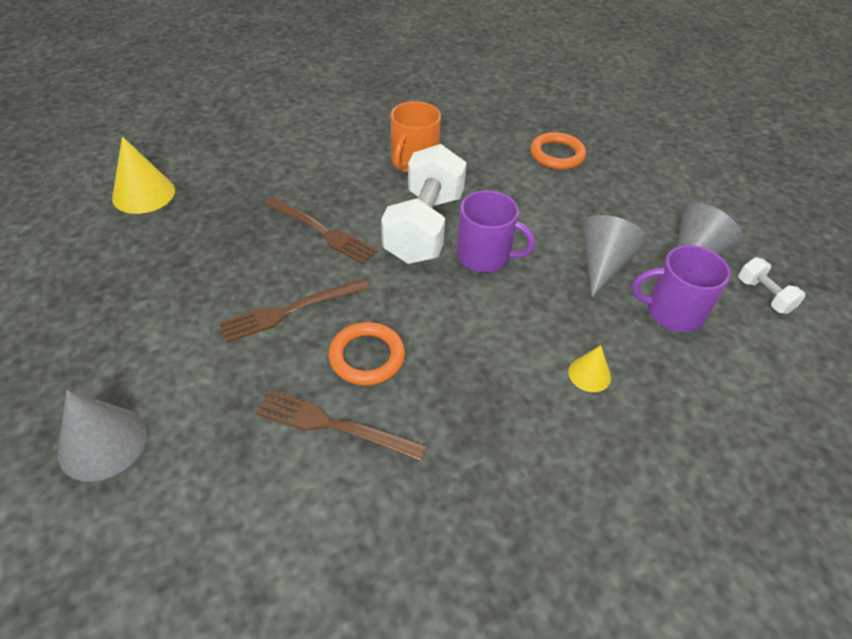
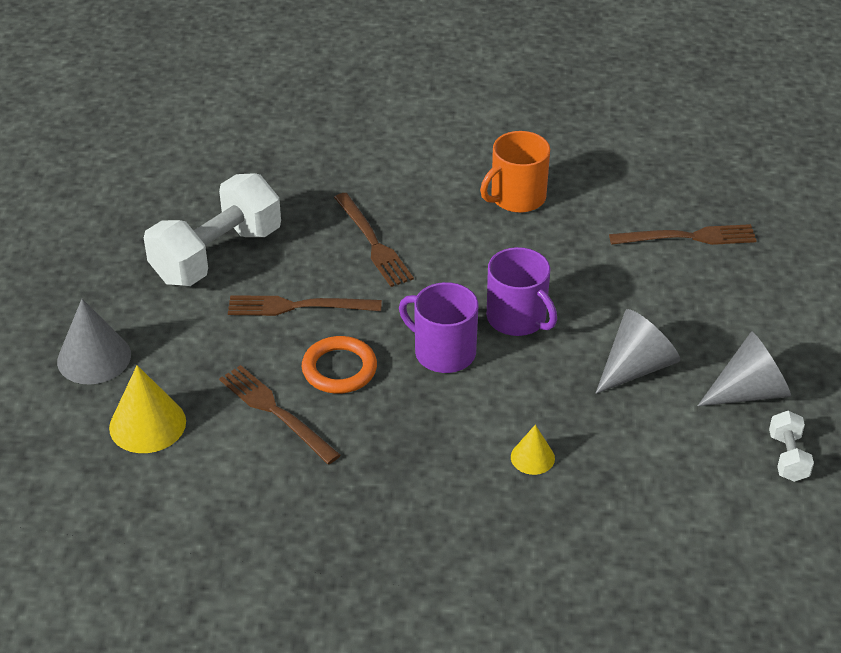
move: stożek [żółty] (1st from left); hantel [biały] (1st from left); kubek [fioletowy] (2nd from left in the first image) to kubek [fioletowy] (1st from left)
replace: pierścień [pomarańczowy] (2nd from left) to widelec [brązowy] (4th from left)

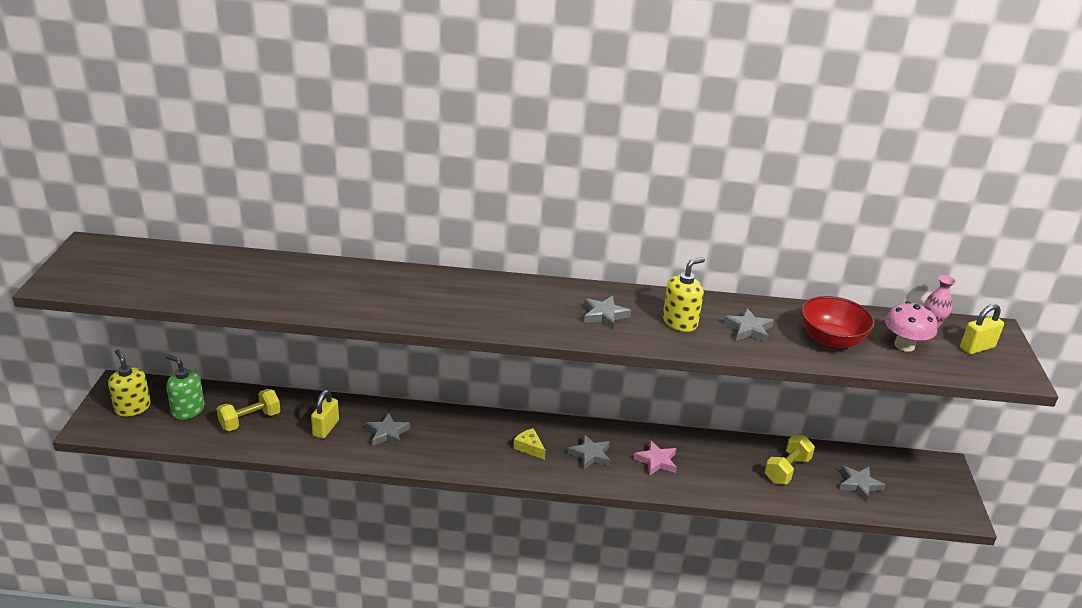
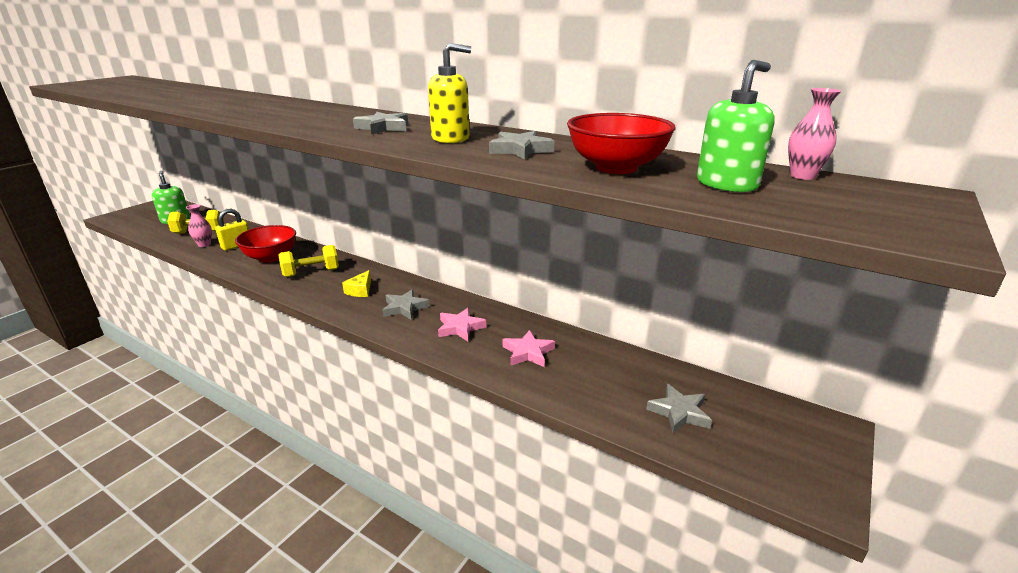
delete: dozownik mydła [żółty] (1st from left); kłódka [żółty] (2nd from left)
insert: wazon [różowy] (1st from left); gwiazda [różowy] (2nd from left)
move: hantel [żółty] (2nd from left)
replace: gwiazda [szary] (1st from left) to miska [czerwony] (1st from left); grzyb [różowy] to dozownik mydła [zielony] (2nd from left)
rotate: ser [żółty] 150 degrees counterclockwise

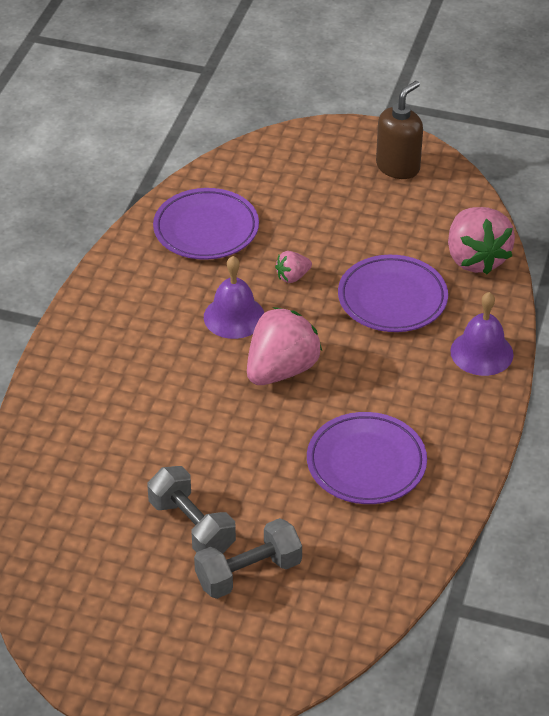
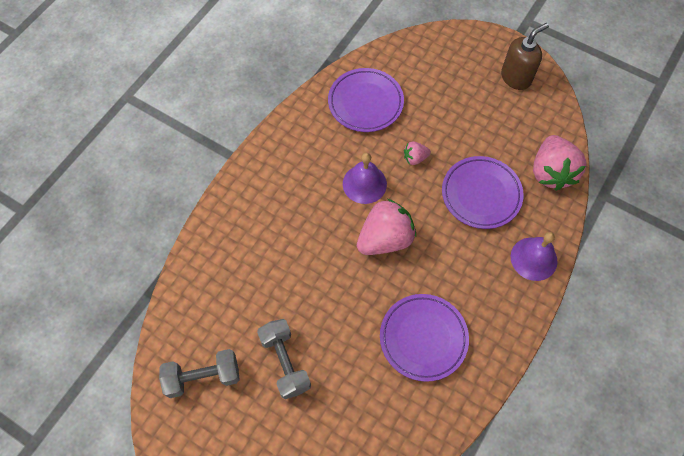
move: hantel [szary] (2nd from left in the first image) to hantel [szary] (1st from left)

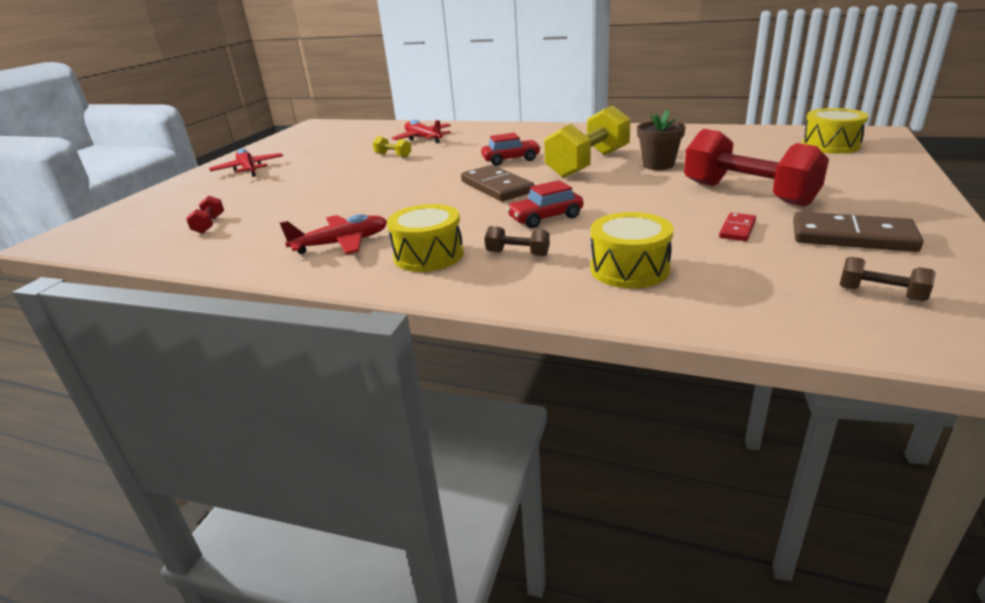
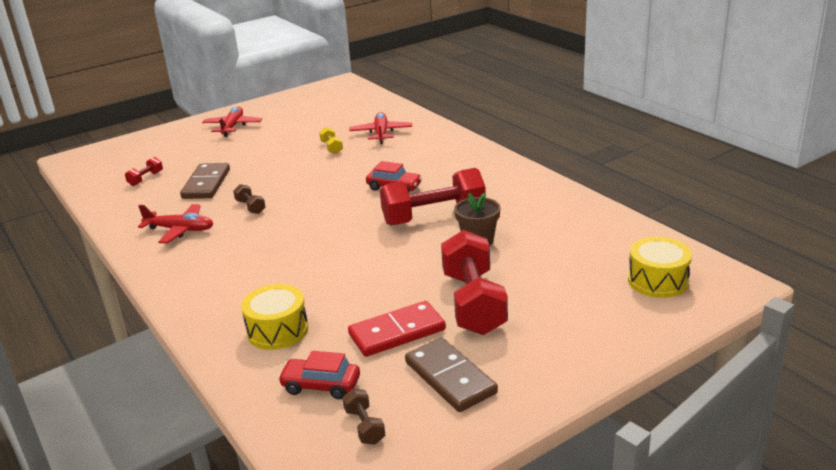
delete: bęben [żółty] (1st from left)
move: kostka domina [brązowy] (1st from left); hantel [brązowy] (1st from left); samochód [czerwony] (2nd from left in the first image) to samochód [czerwony] (1st from left)
recolor: hantel [żółty] (2nd from left) to hantel [czerwony] (2nd from left)
resize: kostka domina [czerwony] x1.90

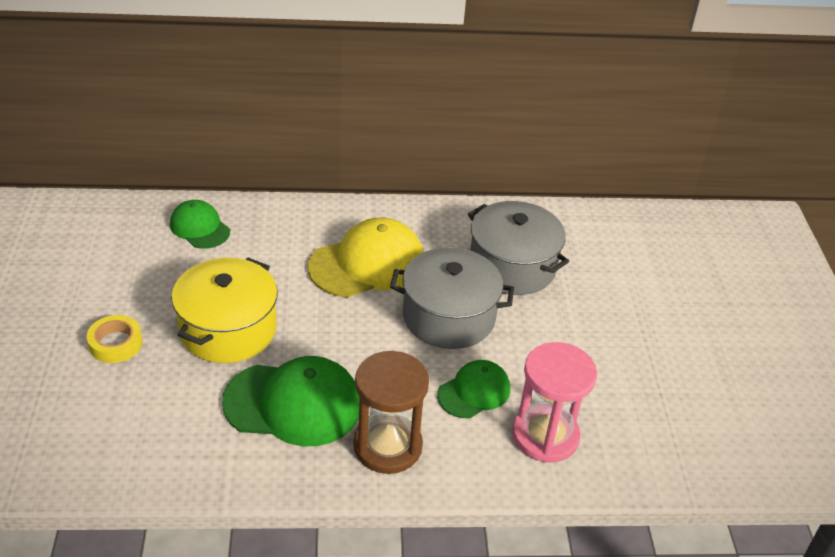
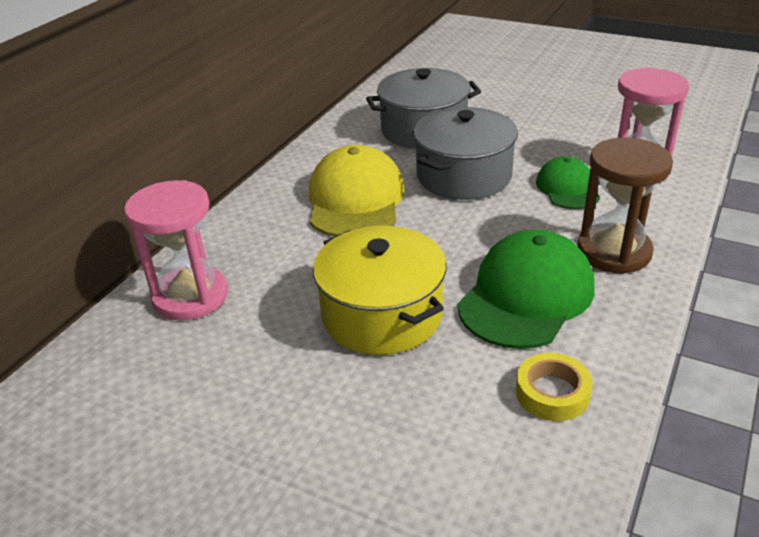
move: taśma klejąca [żółty]
replace: czapka [zielony] (1st from left) to klepsydra [różowy] (1st from left)

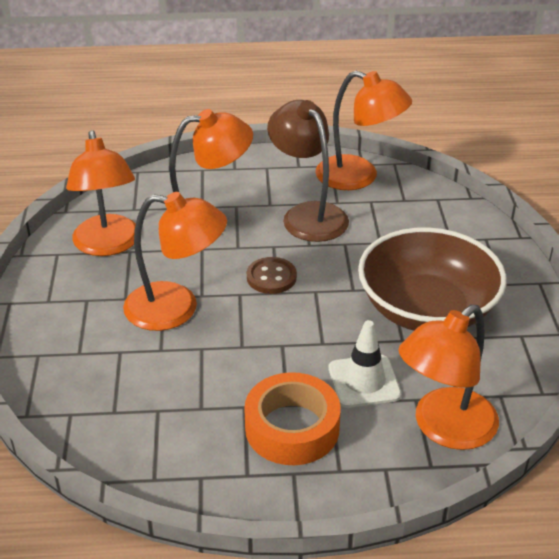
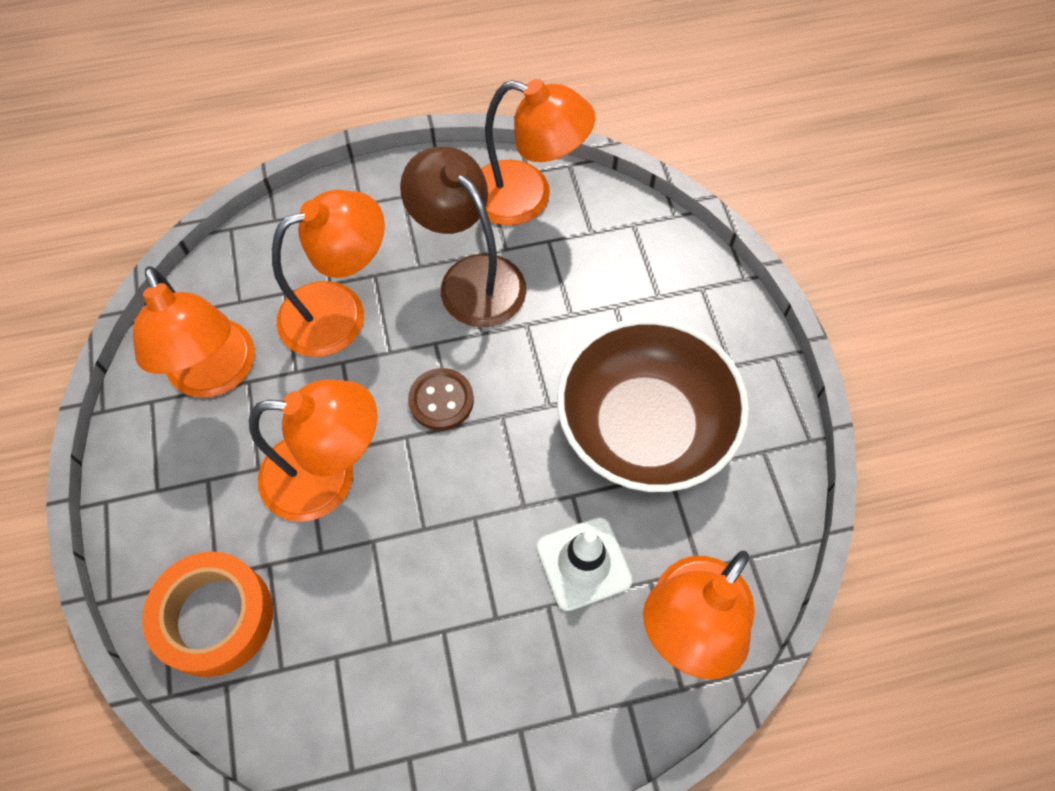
move: taśma klejąca [pomarańczowy]

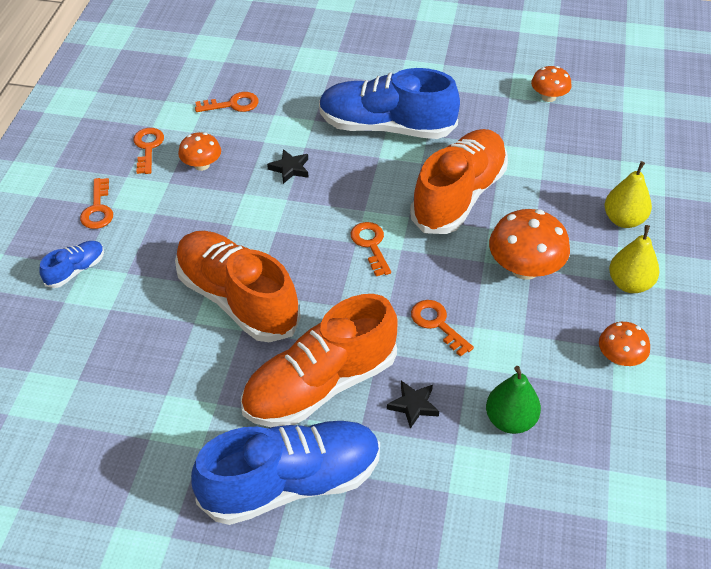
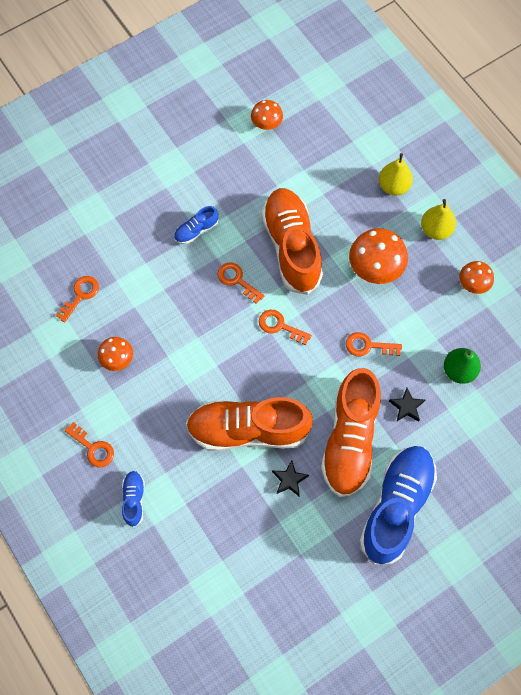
move: klucz [pomarańczowy] (2nd from left in the first image) to klucz [pomarańczowy] (3rd from left); gwiazda [czarny] (1st from left)
resize: but [niebieski] (3rd from left in the first image) x0.44

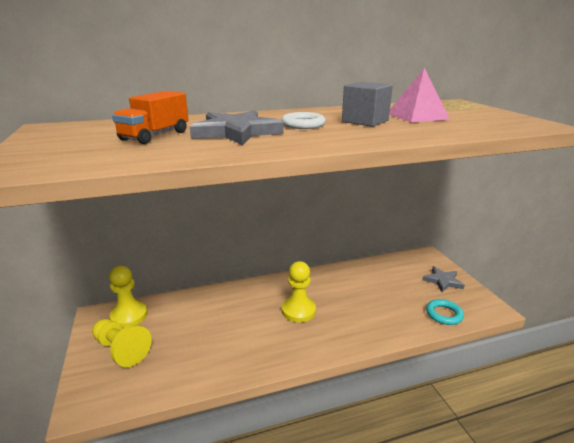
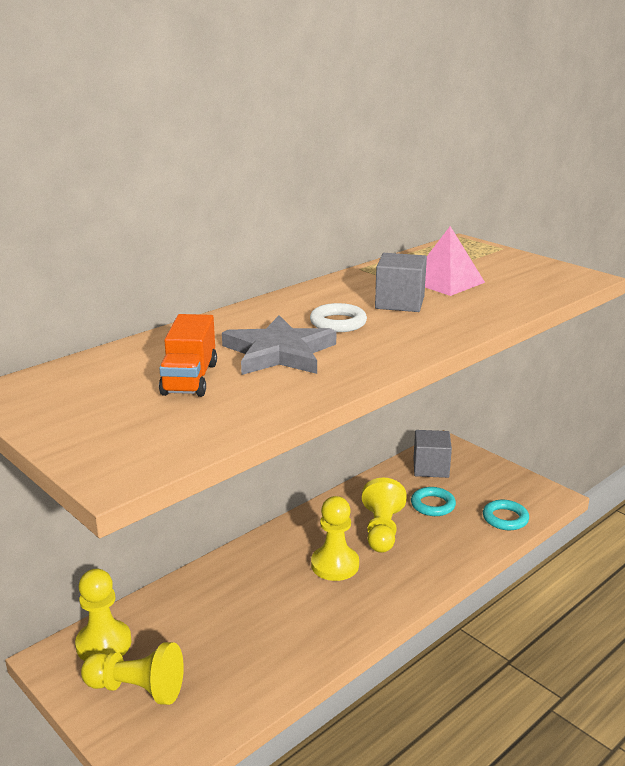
delete: gwiazda [szary] (2nd from left)
insert: pionek [żółty] (4th from left); pierścień [turkusowy] (1st from left); sześcian [szary] (2nd from left)

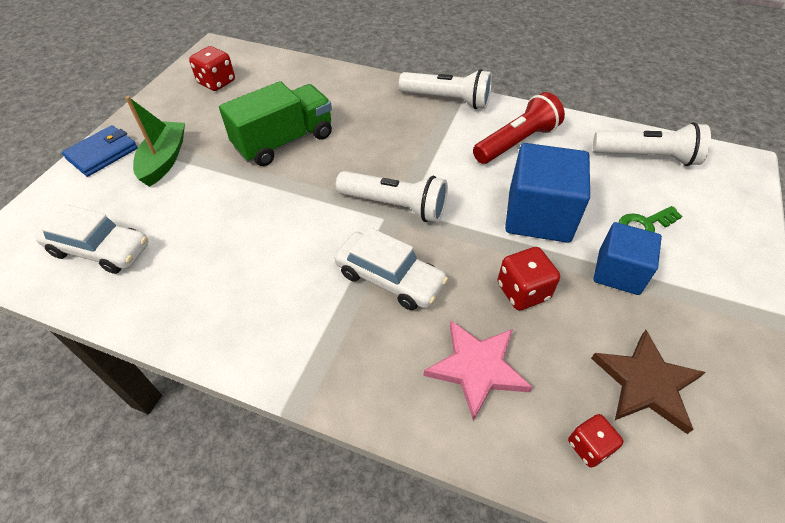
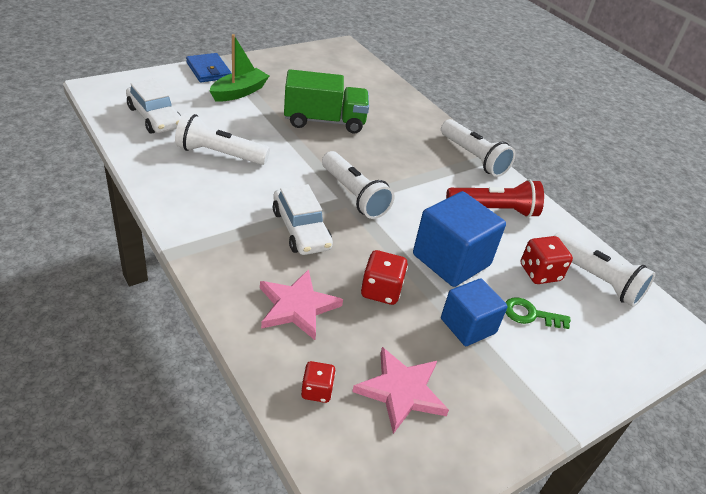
insert: latarka [biały] (1st from left)
move: kostka do gry [czerwony] (1st from left in the first image) to kostka do gry [czerwony] (3rd from left)
recolor: gwiazda [brązowy] to gwiazda [różowy] (2nd from left)
rotate: portfel [niebieski] 75 degrees clockwise

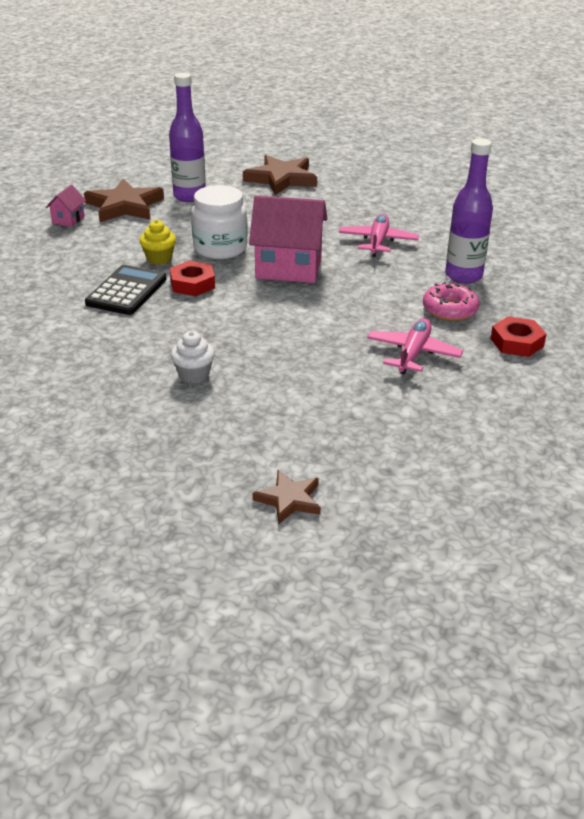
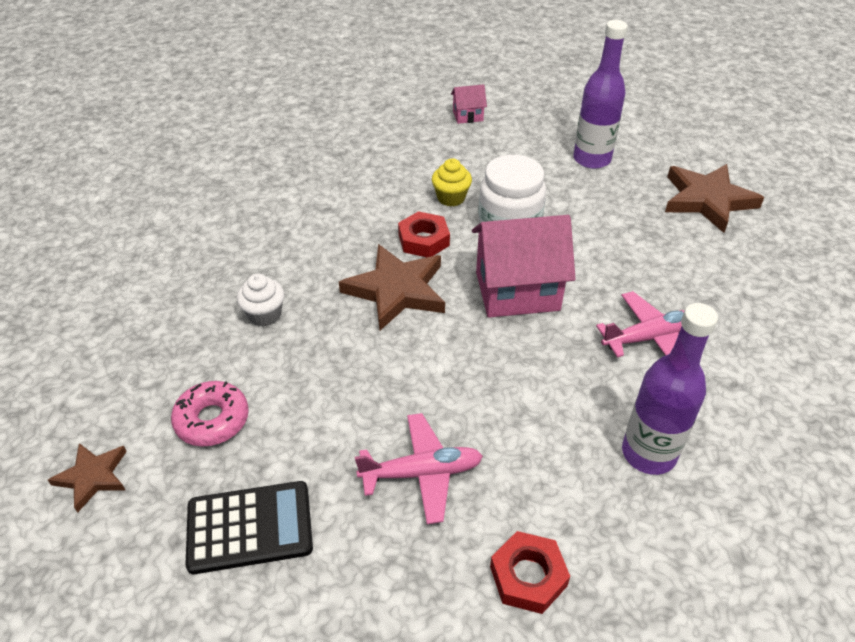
move: donut [różowy]; kalkulator [czarny]; gwiazda [brązowy] (1st from left in the first image) to gwiazda [brązowy] (2nd from left)
rotate: domek [różowy] (2nd from left) 75 degrees counterclockwise

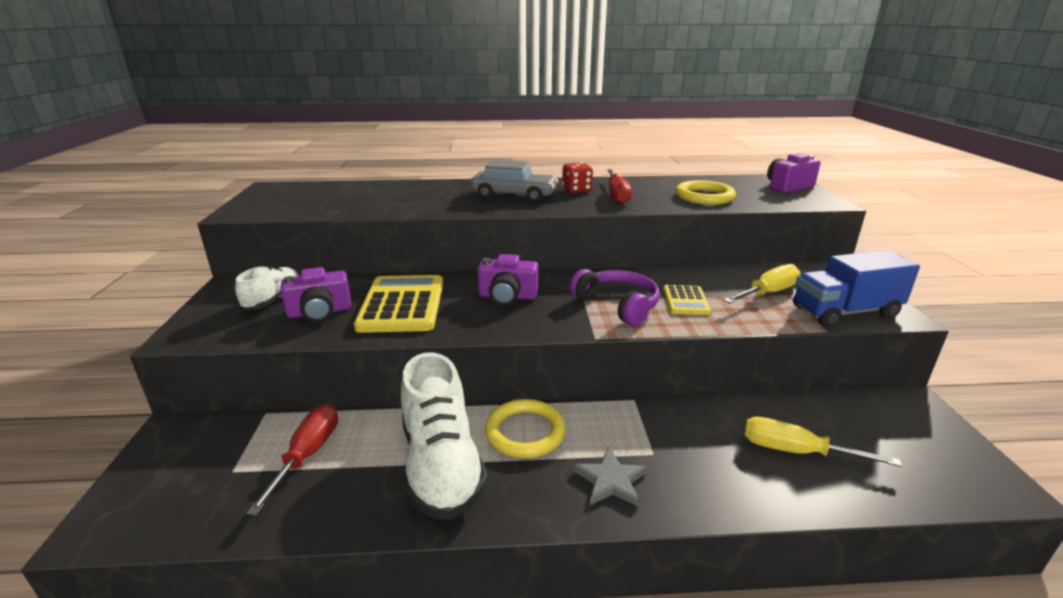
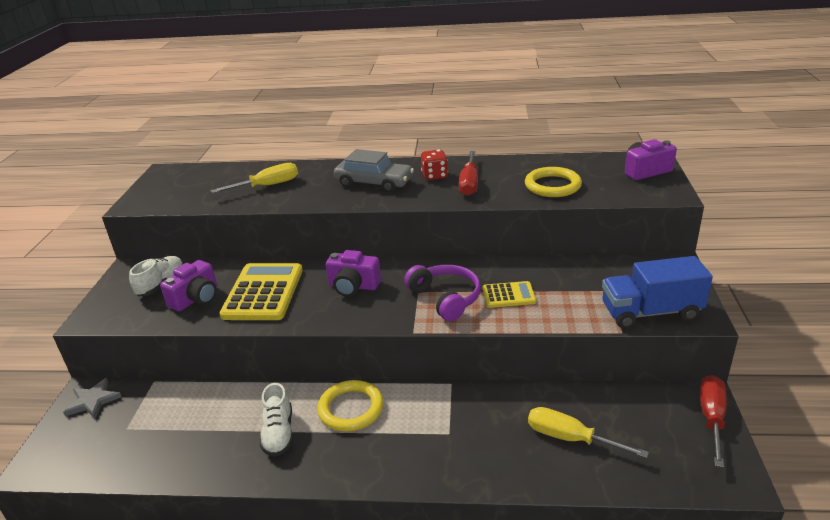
move: gwiazda [szary]; śrubokręt [żółty] (1st from left); śrubokręt [czerwony] (1st from left in the first image) to śrubokręt [czerwony] (2nd from left)
rotate: aparat fotograficzny [fioletowy] (1st from left) 45 degrees counterclockwise; kalkulator [żółty] (2nd from left) 105 degrees counterclockwise
resize: but [biały] (2nd from left) x0.55

